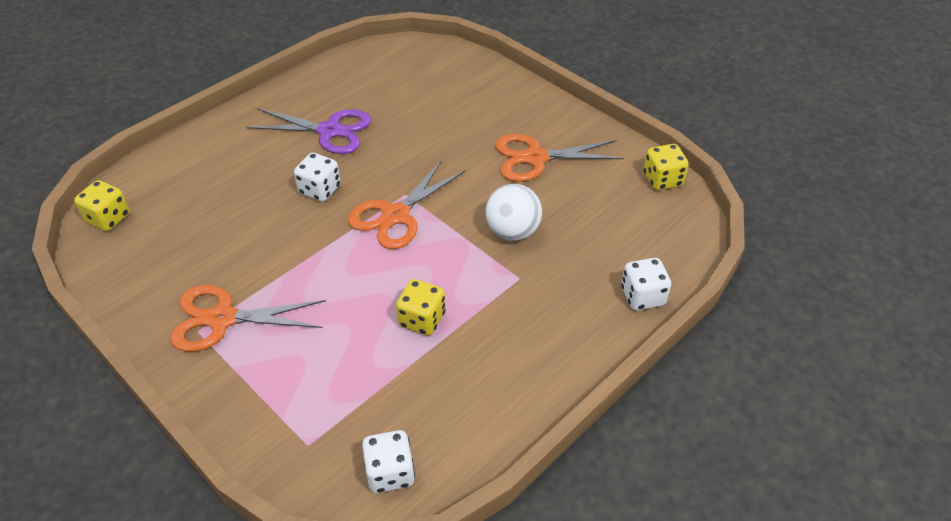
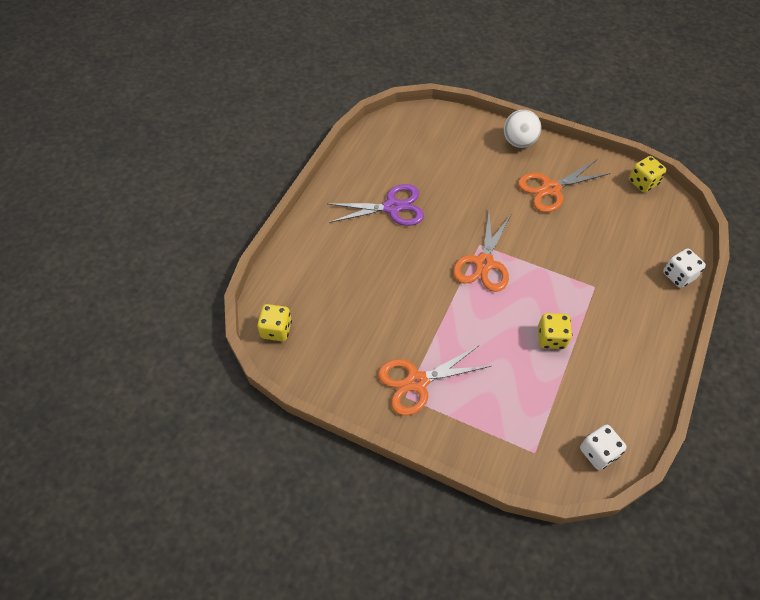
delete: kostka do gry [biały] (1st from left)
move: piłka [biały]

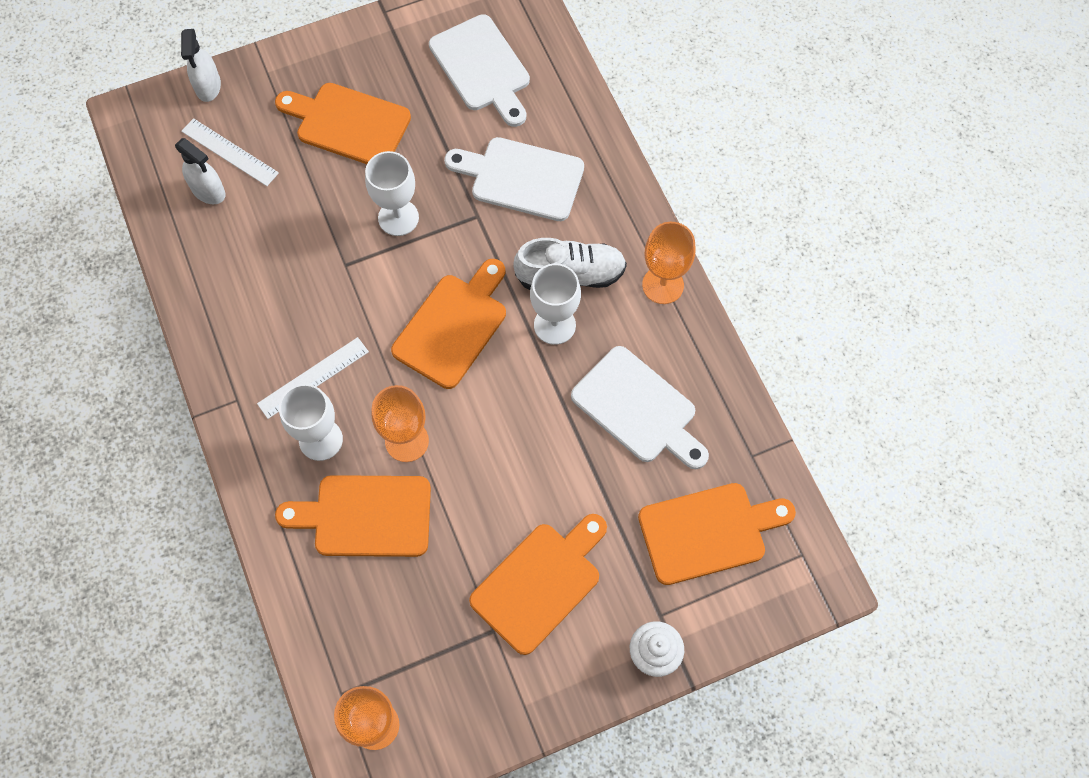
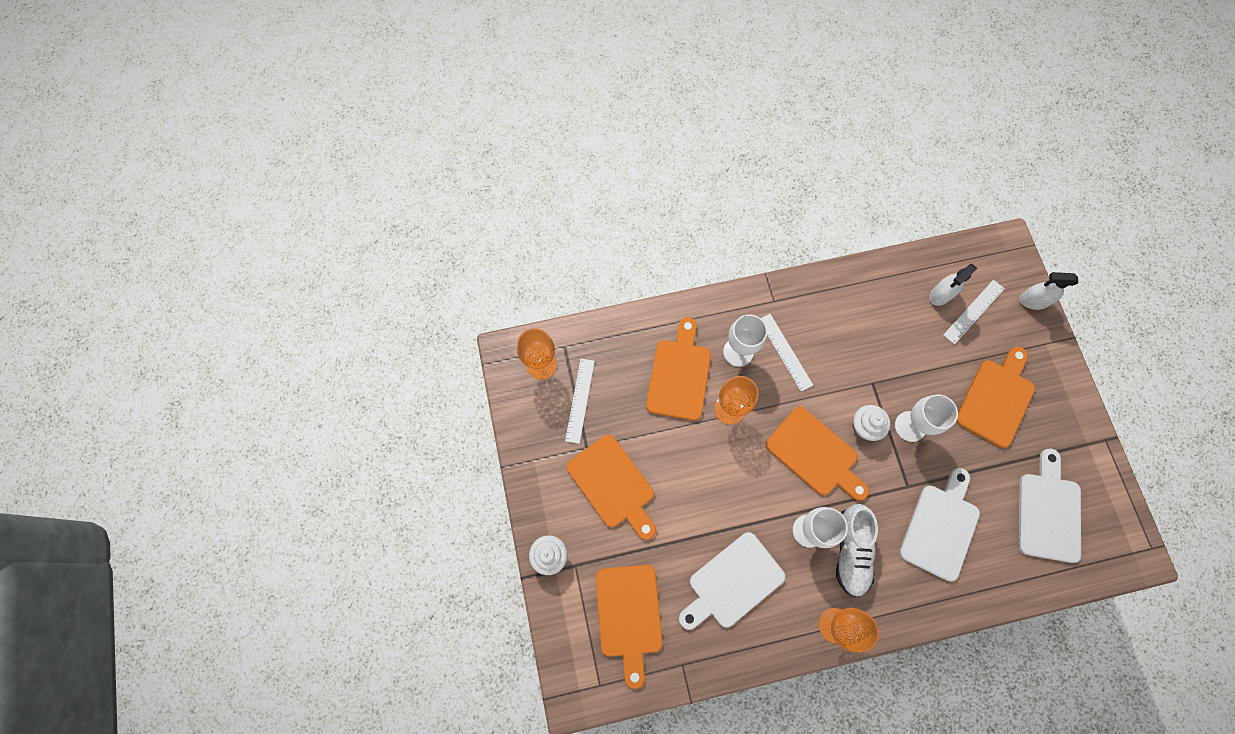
insert: linijka [biały] (1st from left); muffinka [biały] (2nd from left)
rotate: deska do krojenia [biały] (1st from left in the first image) 120 degrees clockwise

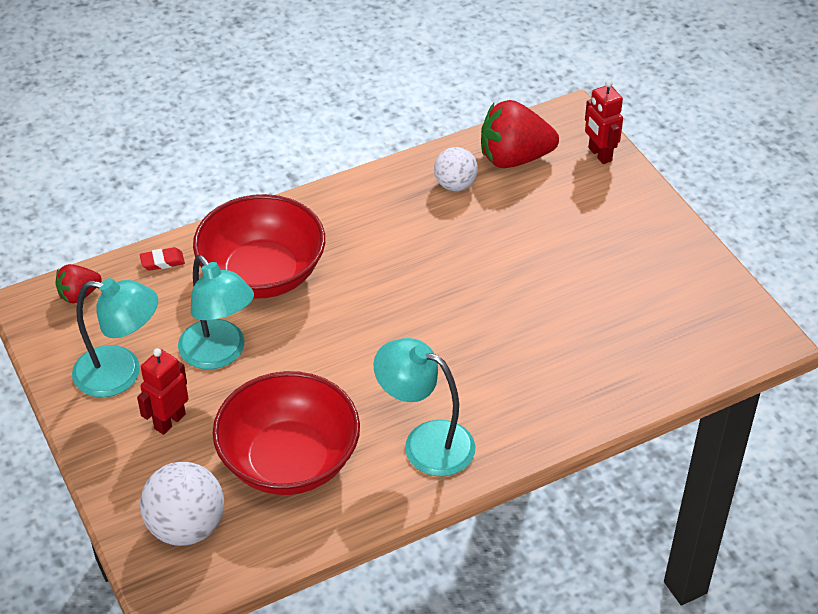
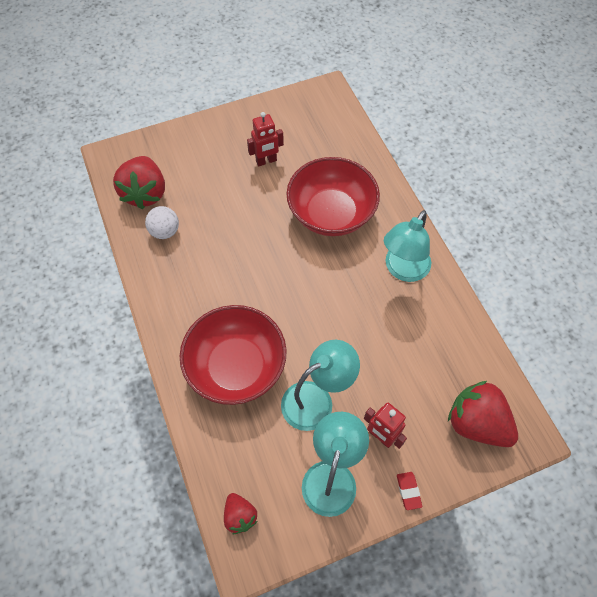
move: robot [czerwony] (2nd from left in the first image) to robot [czerwony] (1st from left); miska [czerwony] (2nd from left); gumka do mazania [czerwony]
replace: piłka [biały] (1st from left) to truskawka [czerwony] (3rd from left)

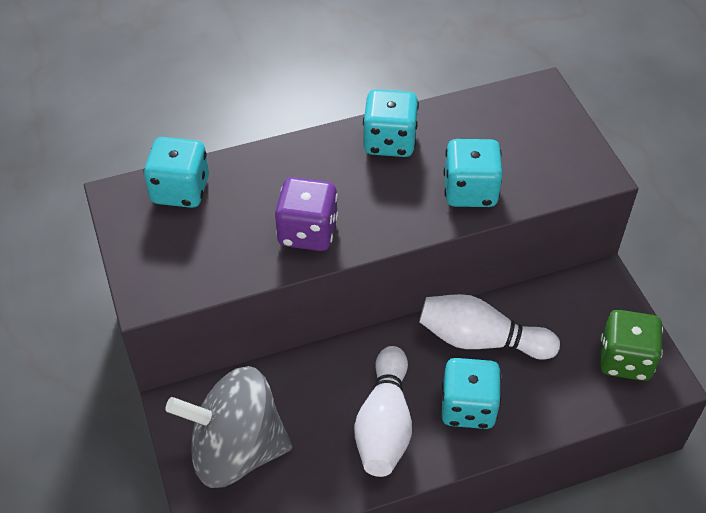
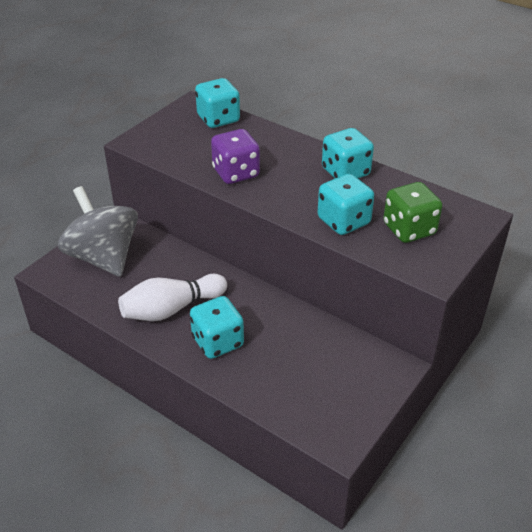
delete: kręgiel [biały] (2nd from left)
move: kostka do gry [zielony]

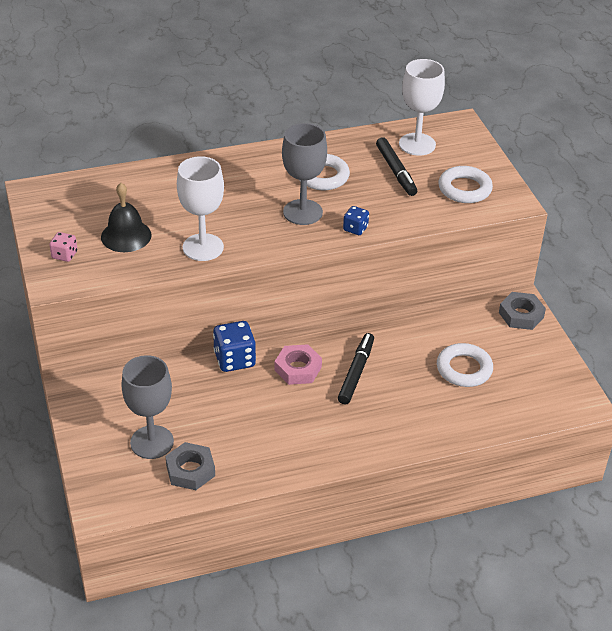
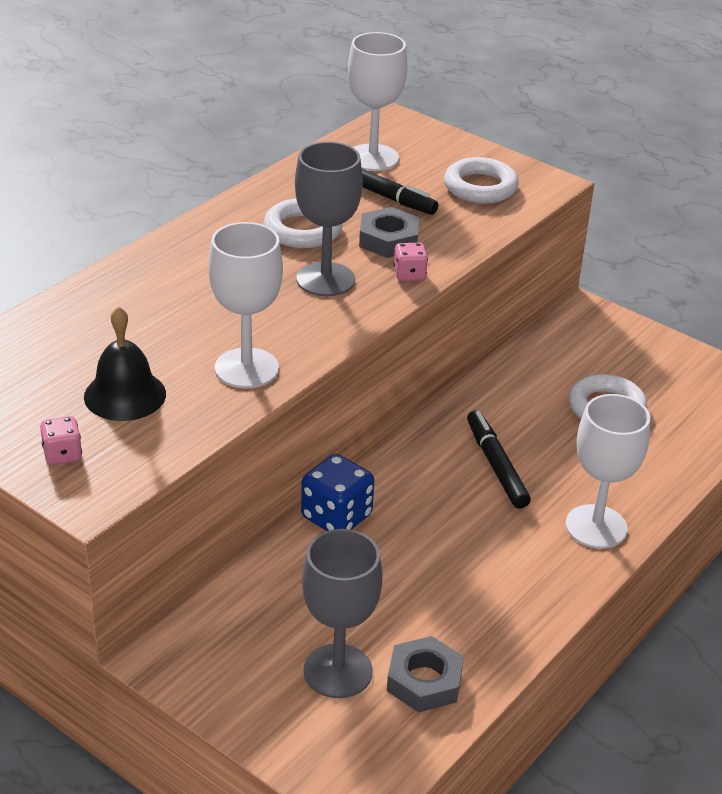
delete: nakrętka [różowy]
insert: kielich [biały] (3rd from left)
move: nakrętka [szary] (2nd from left in the first image) to nakrętka [szary] (1st from left)
recolor: kostka do gry [niebieski] (2nd from left) to kostka do gry [różowy] (2nd from left)

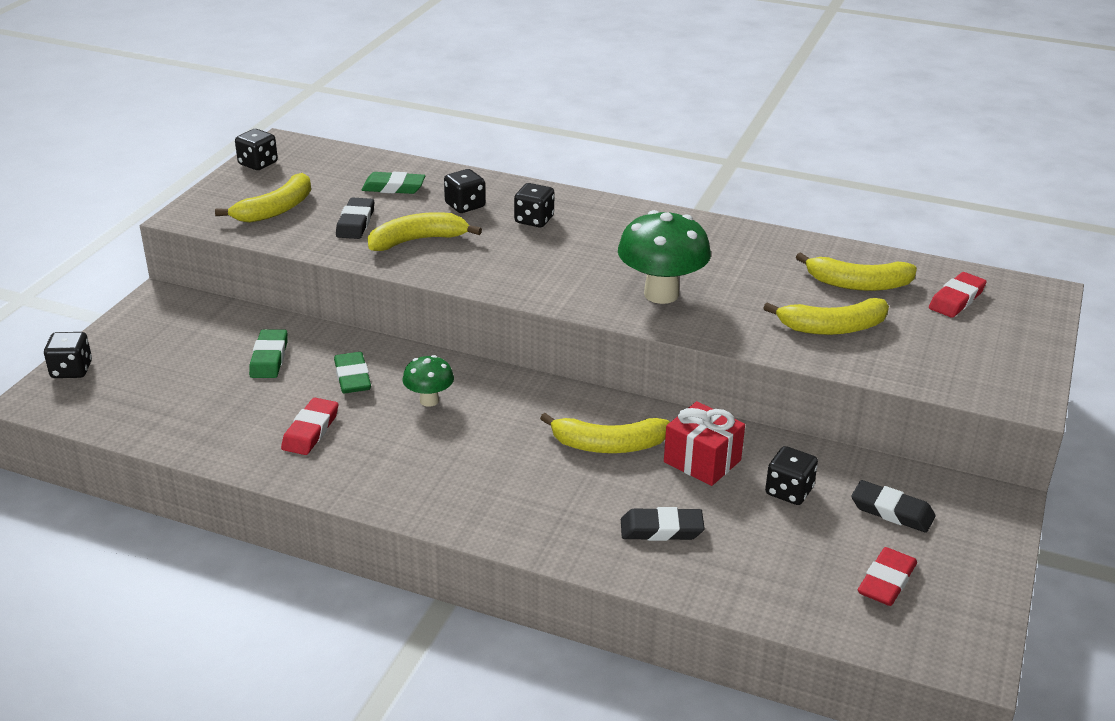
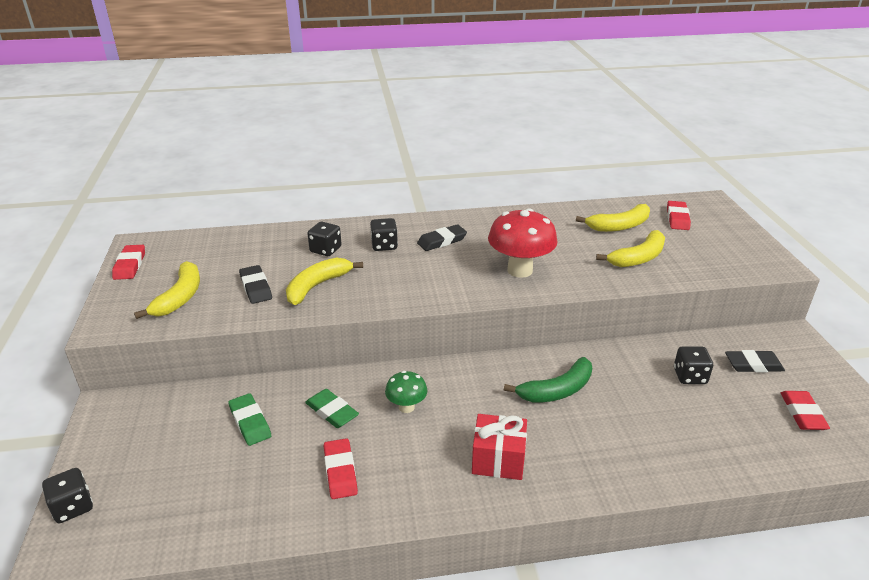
delete: gumka do mazania [zielony] (3rd from left)
move: gumka do mazania [czarny] (2nd from left); prezent [czerwony]
replace: kostka do gry [czarny] (2nd from left) to gumka do mazania [czerwony] (1st from left)
recolor: grzyb [zielony] (2nd from left) to grzyb [czerwony]; banan [żółty] (3rd from left) to banan [zielony]

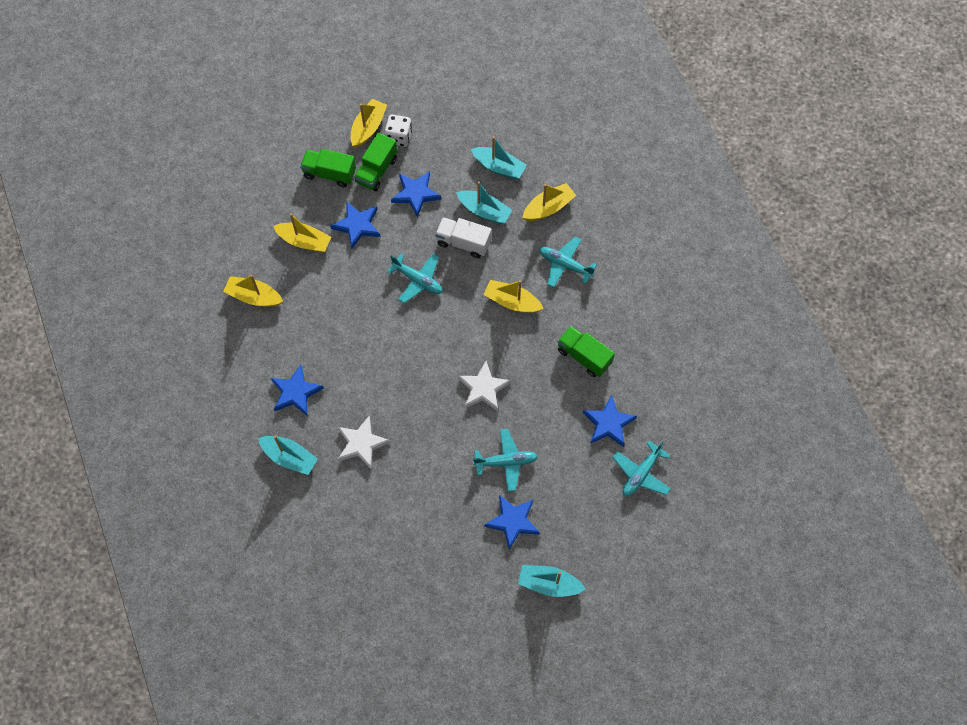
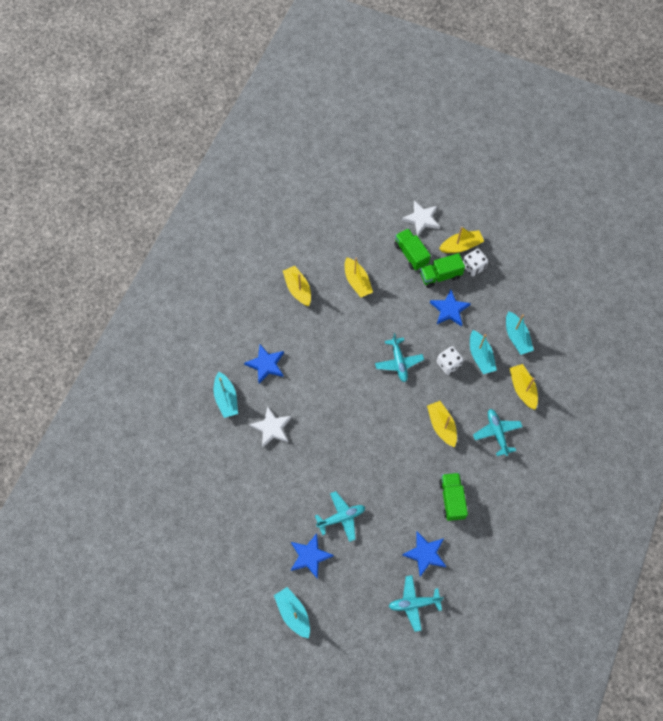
delete: gwiazda [niebieski] (2nd from left)
move: gwiazda [biały] (2nd from left)
replace: ciężarówka [biały] to kostka do gry [biały] (1st from left)
rotate: samolot [turkusowy] (2nd from left in the first image) 60 degrees counterclockwise; łódka [żółty] (5th from left) 120 degrees counterclockwise

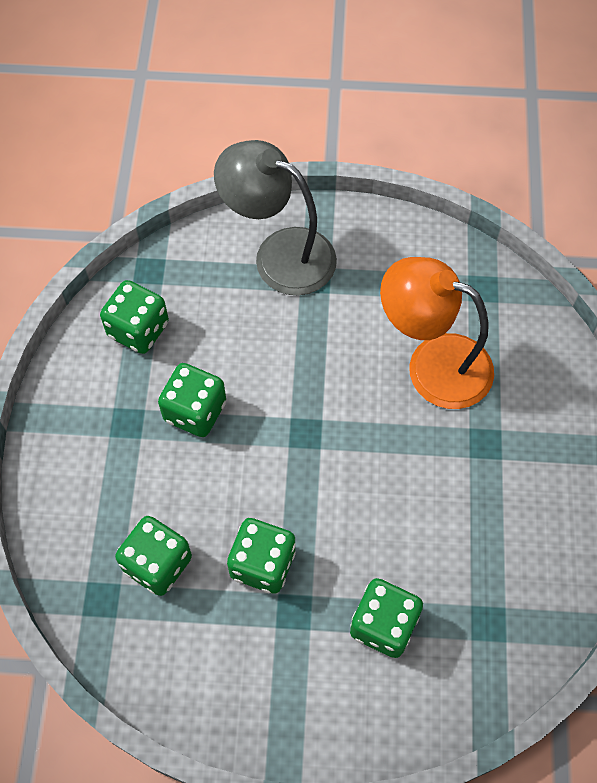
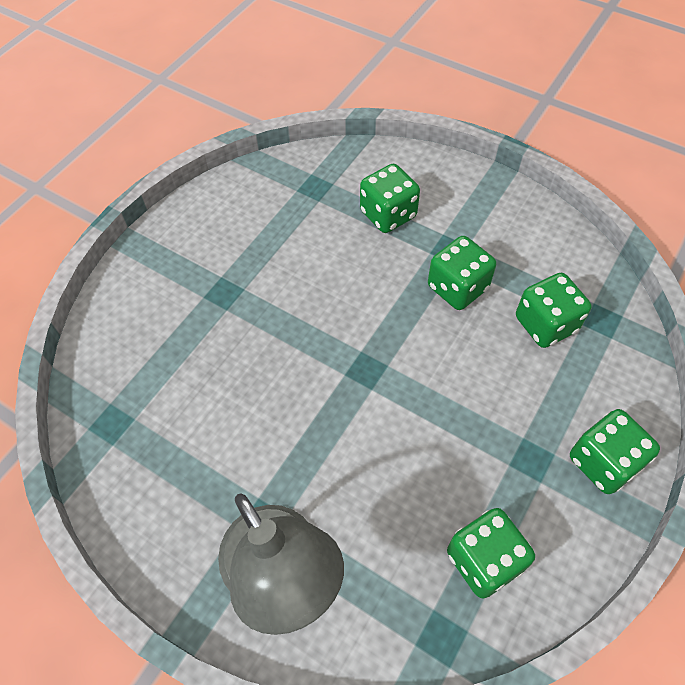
delete: lampka [pomarańczowy]
move: kostka do gry [zielony] (3rd from left in the first image) to kostka do gry [zielony] (5th from left)

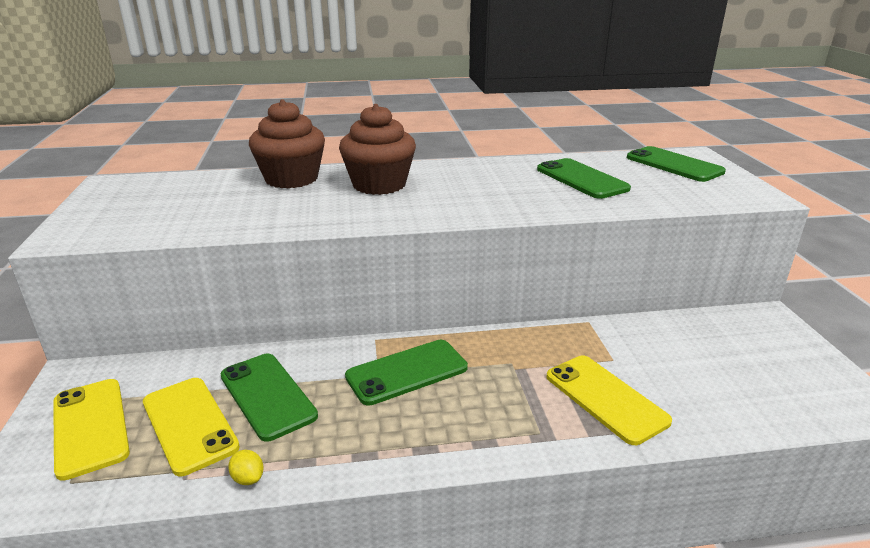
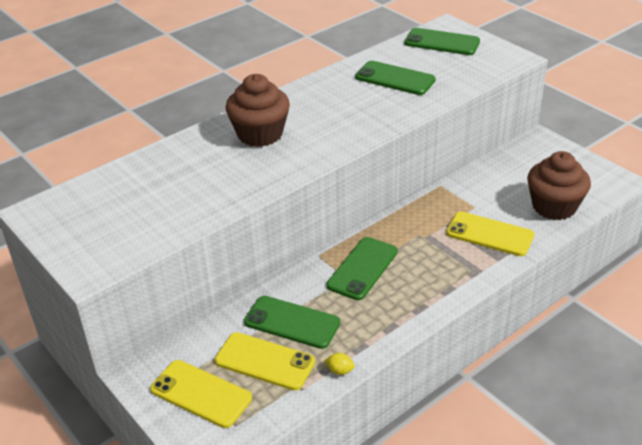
move: muffinka [brązowy] (1st from left in the first image) to muffinka [brązowy] (2nd from left)

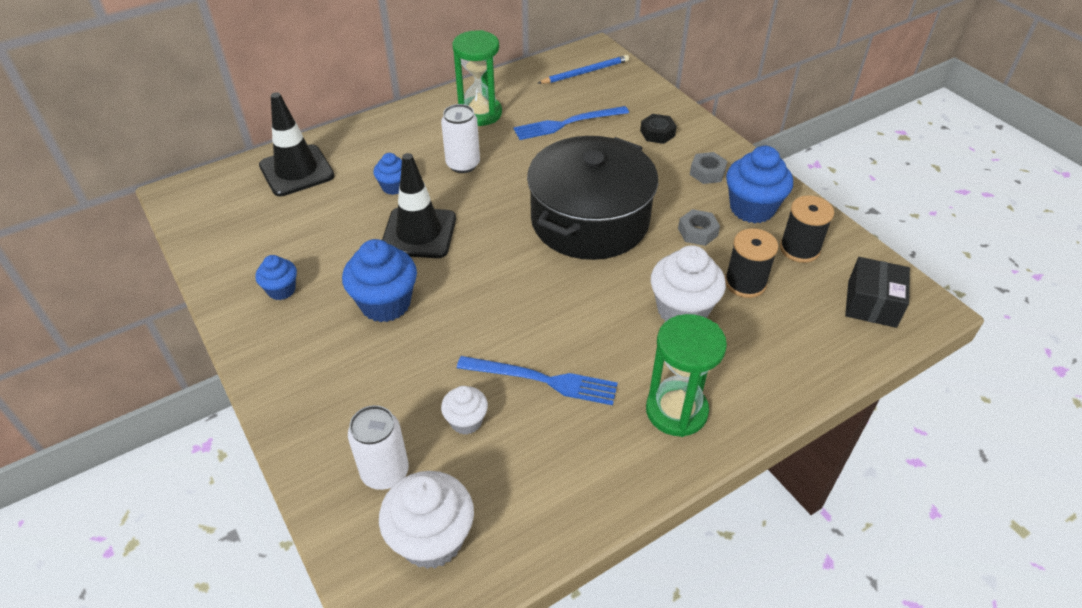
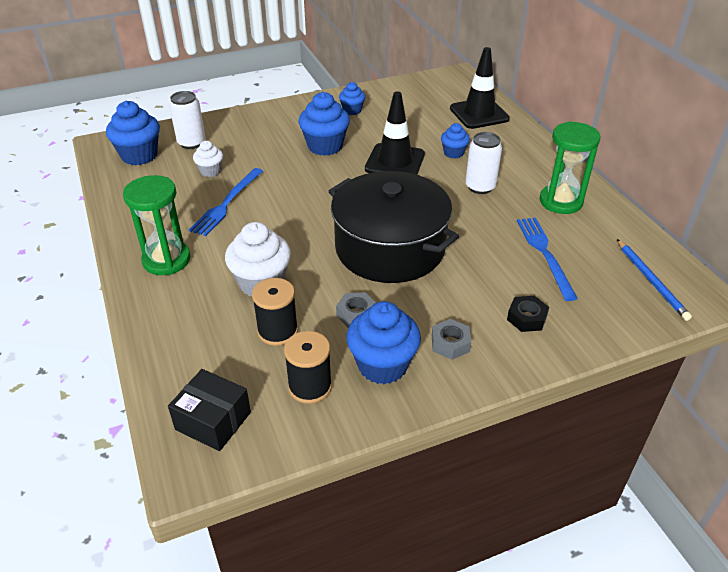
recolor: muffinka [biały] (1st from left) to muffinka [niebieski] (1st from left)

